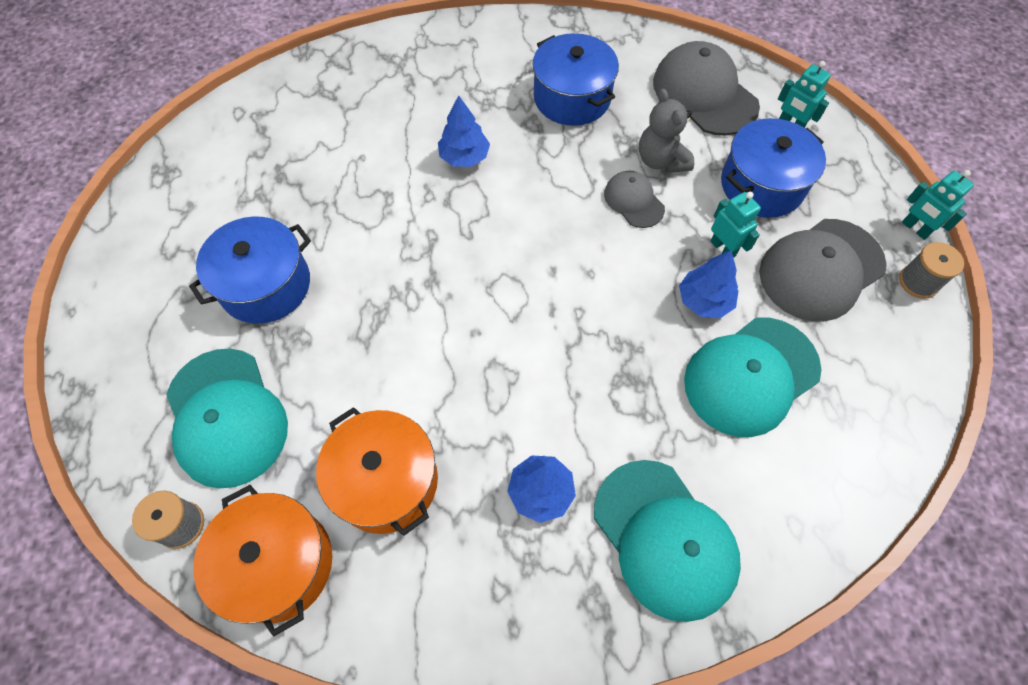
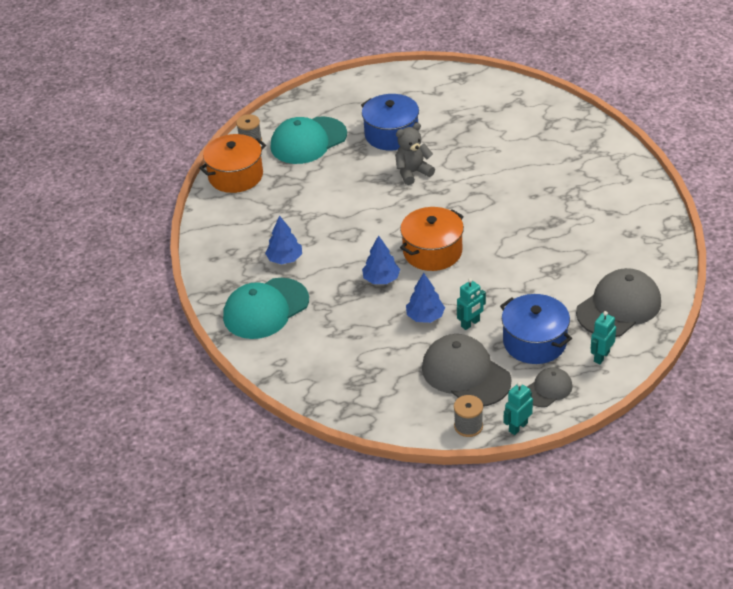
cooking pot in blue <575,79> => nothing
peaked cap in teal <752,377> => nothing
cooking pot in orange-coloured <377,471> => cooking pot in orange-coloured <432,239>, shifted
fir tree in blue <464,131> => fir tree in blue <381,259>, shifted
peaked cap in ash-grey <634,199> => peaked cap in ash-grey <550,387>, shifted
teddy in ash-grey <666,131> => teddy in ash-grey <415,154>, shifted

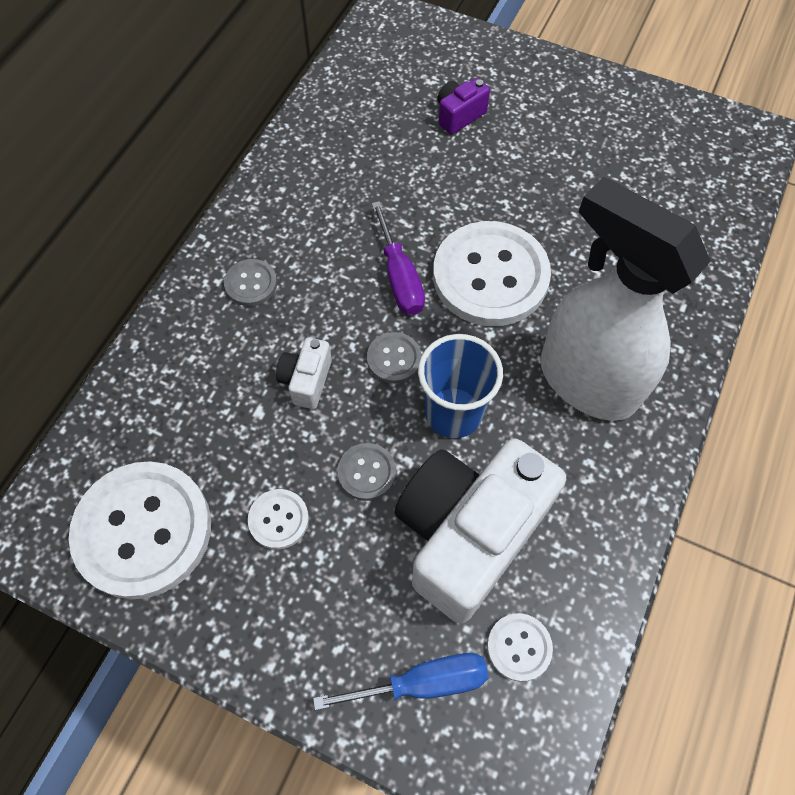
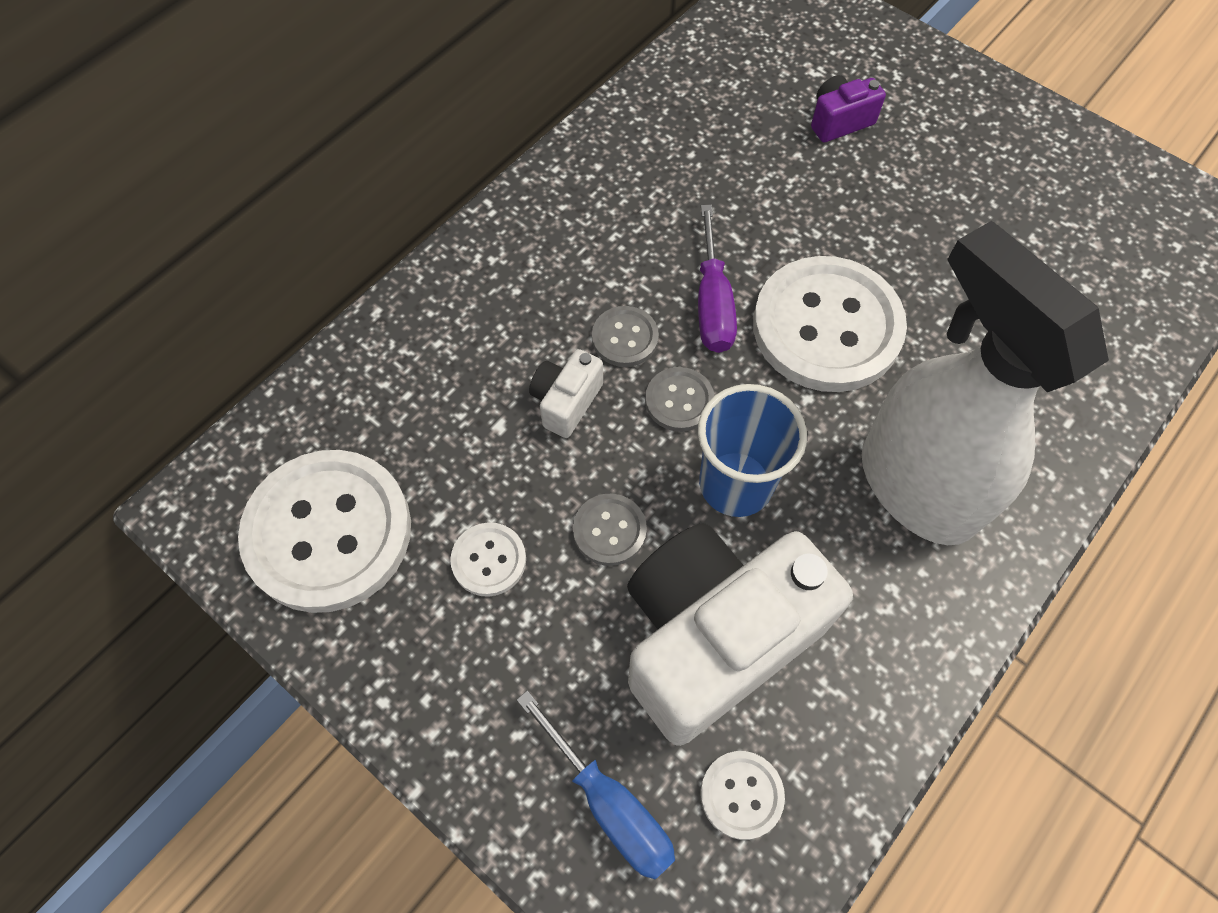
sewing button in ash-grey <250,282> => sewing button in ash-grey <625,336>, shifted
screwdriver in blue <401,681> => screwdriver in blue <596,785>, 45 degrees clockwise

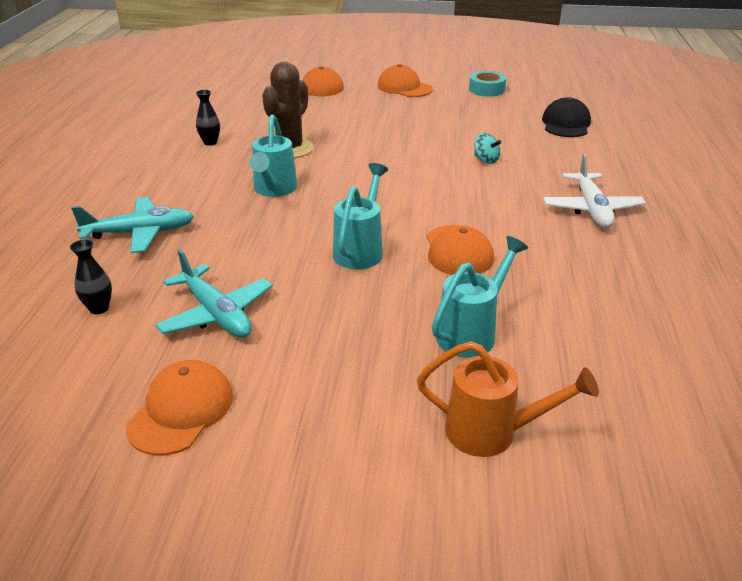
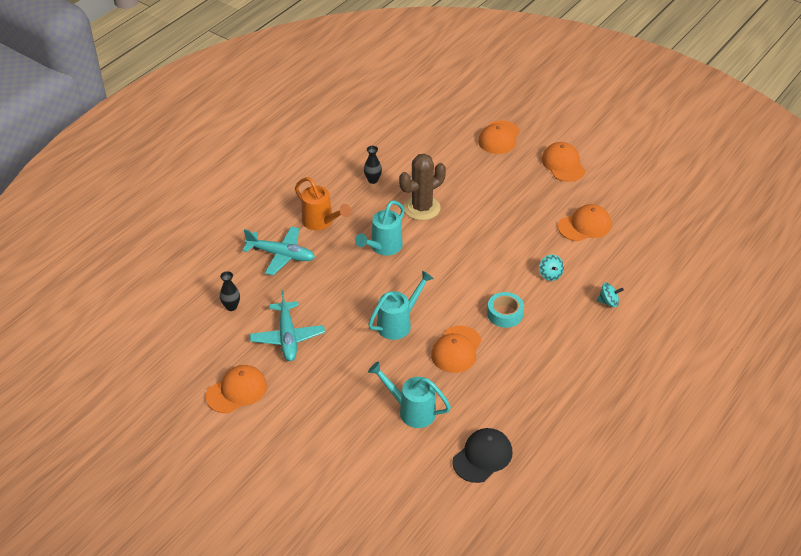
toy plane in pure white <594,191> => nothing
nothing => peaked cap in orange-coloured <585,222>
nothing => toy top in teal <610,295>
watering pot in orange-coloured <508,399> => watering pot in orange-coloured <323,203>, shifted
tape in teal <487,84> => tape in teal <505,310>, shifted
peaked cap in black <566,117> => peaked cap in black <482,455>, shifted
watering pot in teal <480,297> => watering pot in teal <409,394>, 135 degrees counterclockwise

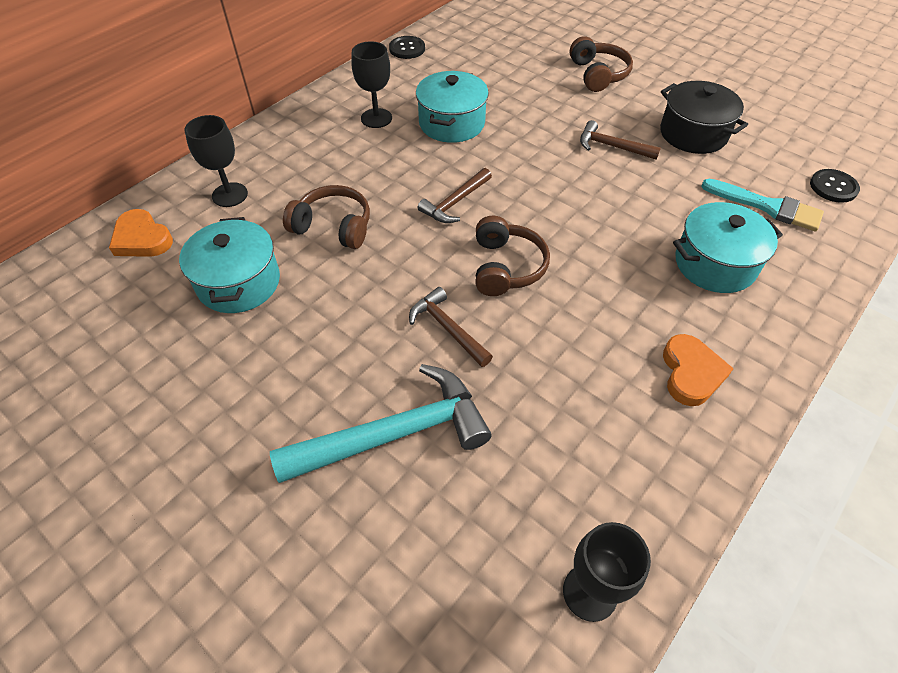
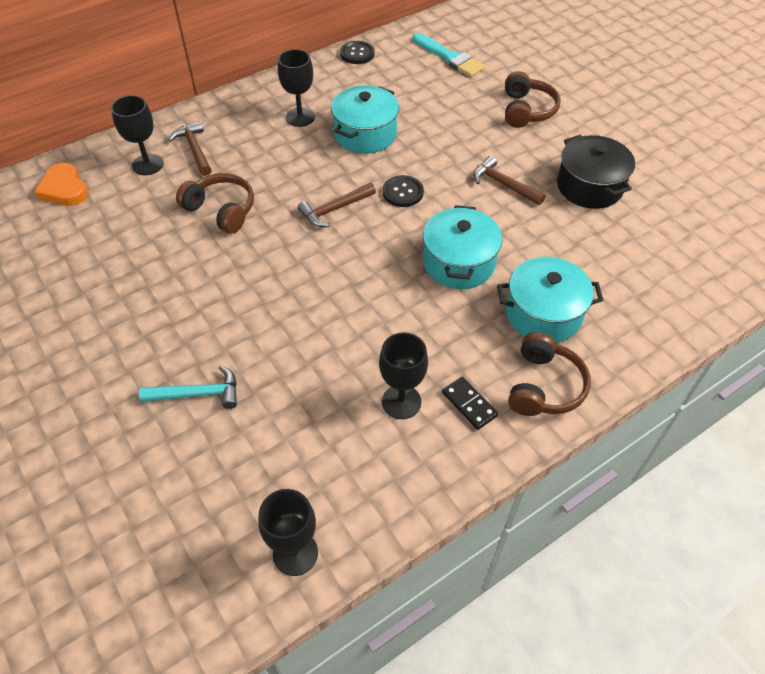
nothing => wine glass in black <403,375>
cooking pot in teal <229,265> => cooking pot in teal <462,247>, shifted
carpenter's hammer in brown <451,327> => carpenter's hammer in brown <190,148>, shifted
over-ear headphones in brown <512,256> => over-ear headphones in brown <549,374>, shifted
paint brush in teal <762,205> => paint brush in teal <448,55>, shifted
sewing button in black <835,186> => sewing button in black <403,191>, shifted
love heart in orange-coloured <698,370> => domino piece in black <470,403>
carpenter's hammer in teal <380,423> => carpenter's hammer in teal <188,387>, x0.55

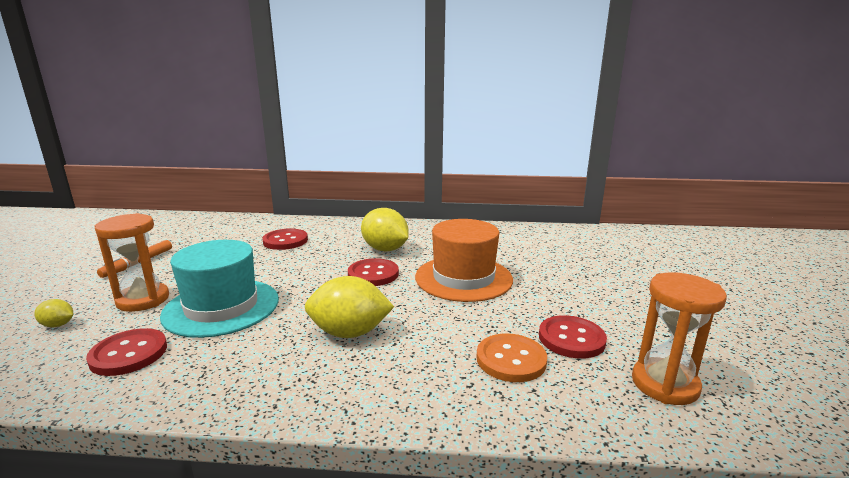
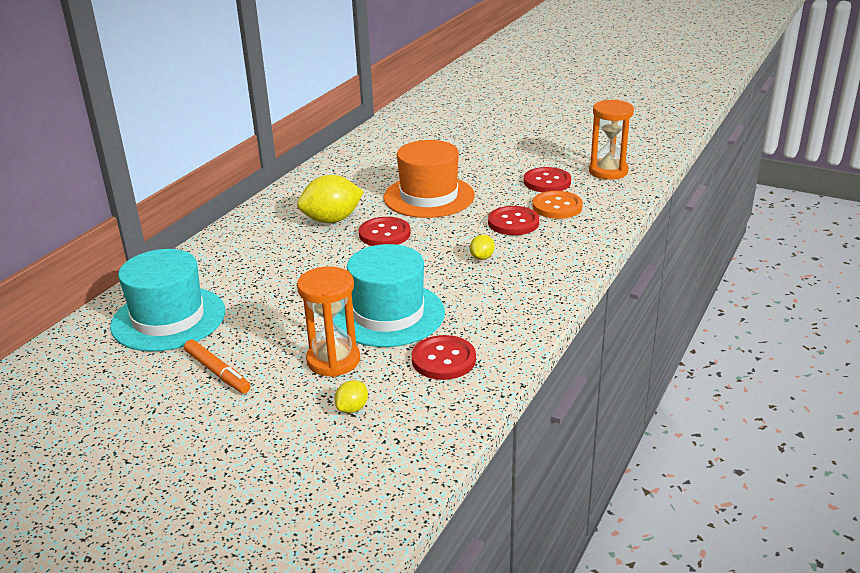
nothing => hat in teal <167,300>
sewing button in red <285,239> => sewing button in red <513,220>, shifted
toy lemon in yellow <349,307> => toy lemon in yellow <482,247>, x0.47

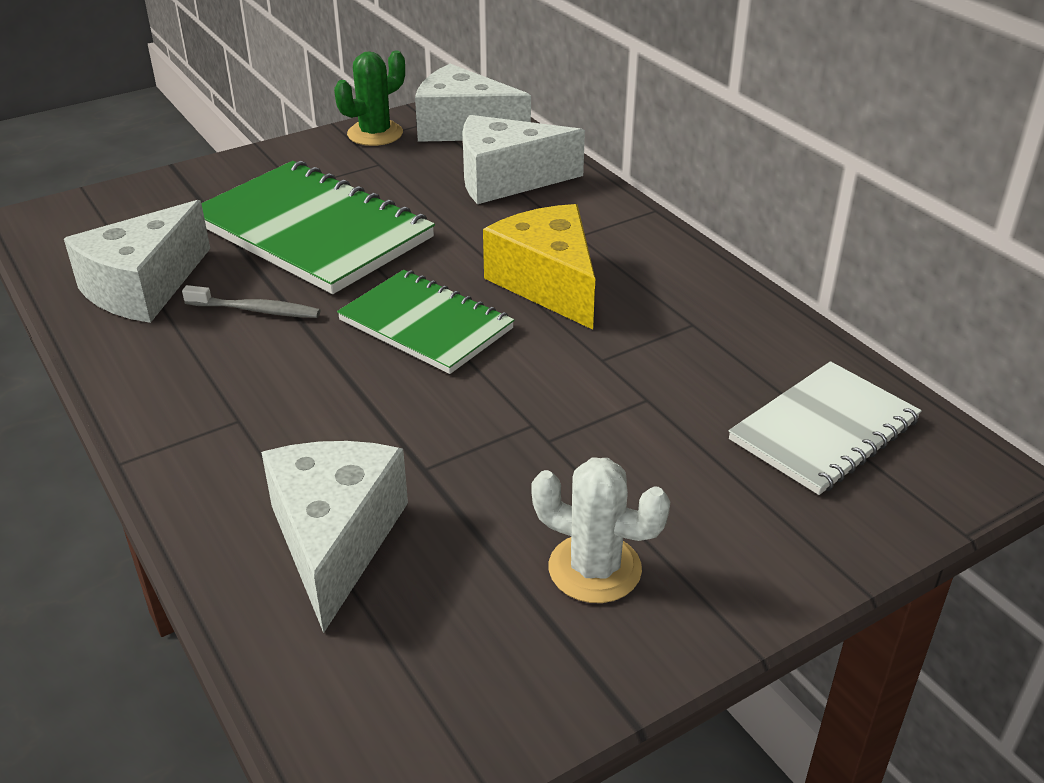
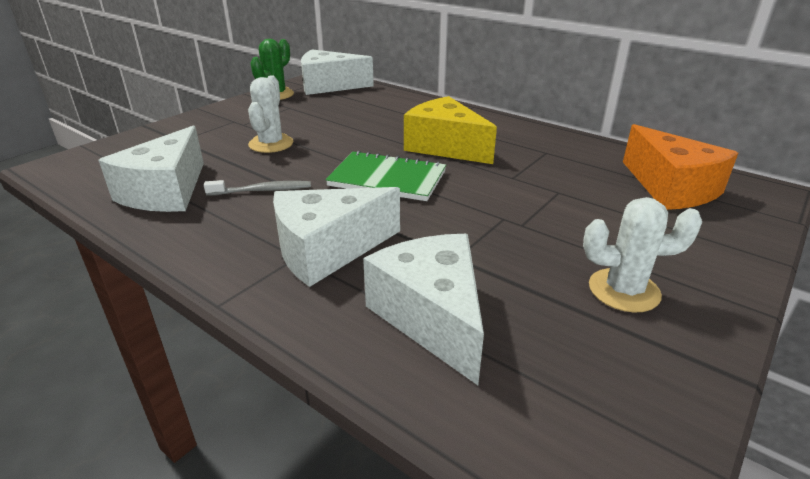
cheese in pure white <523,159> => cheese in pure white <336,237>, shifted
notebook in emerald <318,227> => prickly plant in pure white <270,114>
notebook in pure white <825,428> => cheese in orange-coloured <680,167>

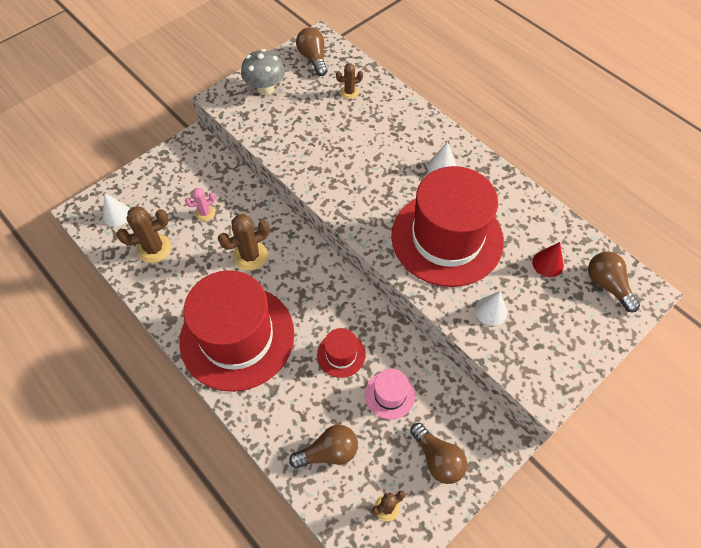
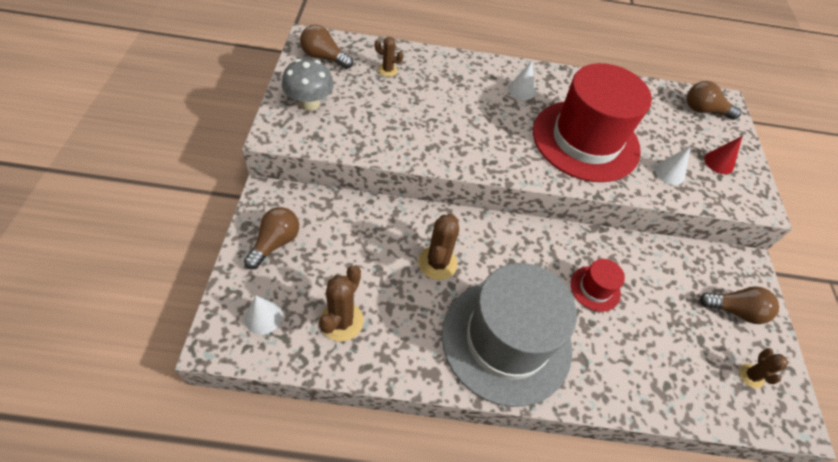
prickly plant in rose-pink <200,204> => nothing
hat in rose-pink <390,394> => nothing
bulb in brown <323,447> => bulb in brown <271,238>, shifted
cone in red <548,259> => cone in red <723,155>, shifted
hat in red <237,331> => hat in ash-grey <509,335>
prickly plant in brown <349,81> => prickly plant in brown <389,57>, 75 degrees clockwise

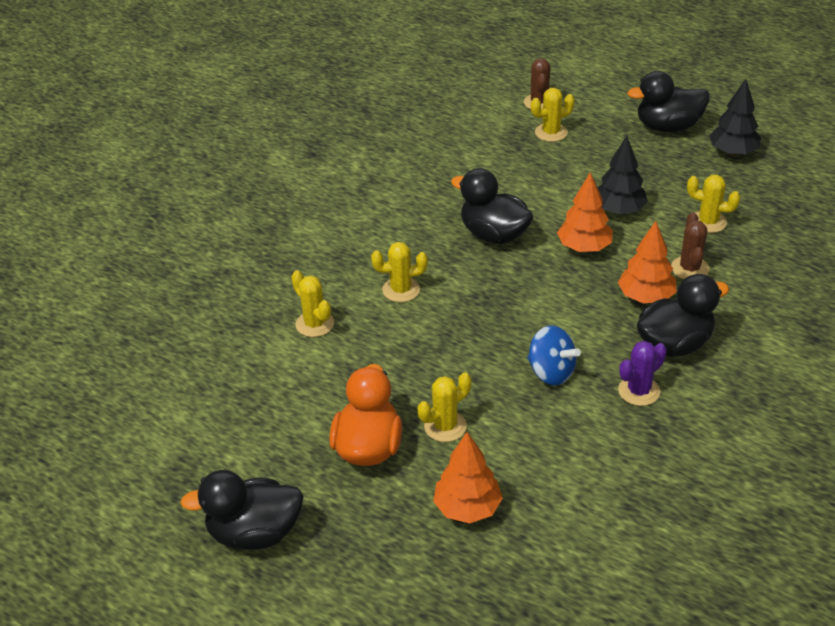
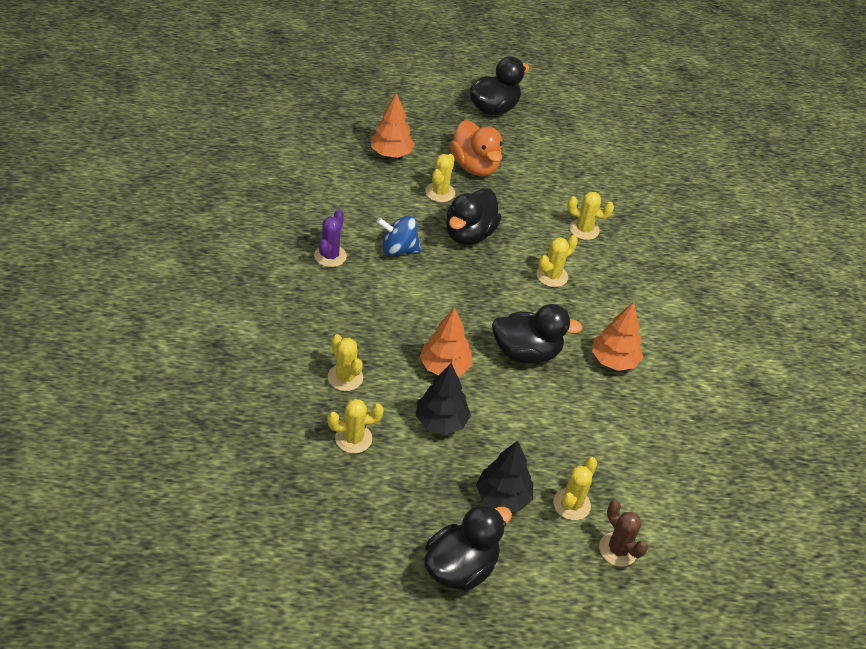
fir tree in orange-coloured <647,262> => fir tree in orange-coloured <617,336>, shifted
toy duck in black <683,315> => toy duck in black <473,216>, shifted
fir tree in black <735,117> => fir tree in black <504,476>, shifted
prickly plant in brown <690,245> => prickly plant in yellow <345,362>

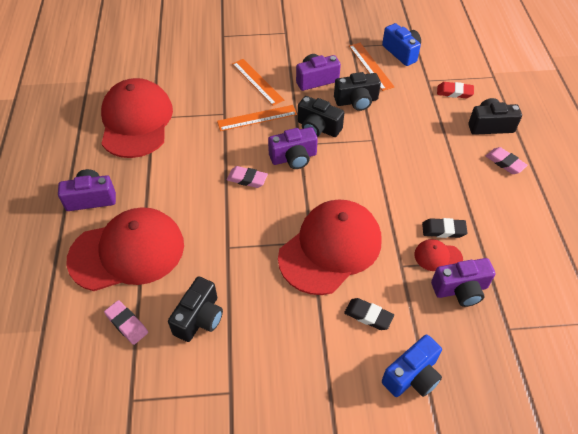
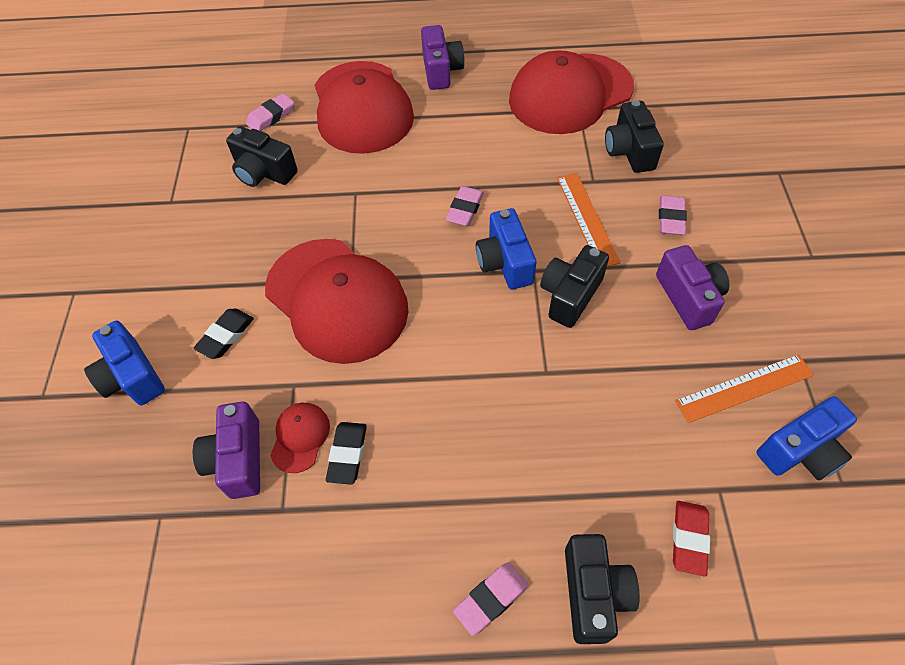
compact camera in black <357,91> => compact camera in black <634,136>, shifted
ruler in orange-coloured <258,82> => pencil eraser in rose-pink <673,215>
compact camera in purple <293,148> => compact camera in blue <506,248>
peaked cap in red <137,118> => peaked cap in red <571,92>, 150 degrees clockwise

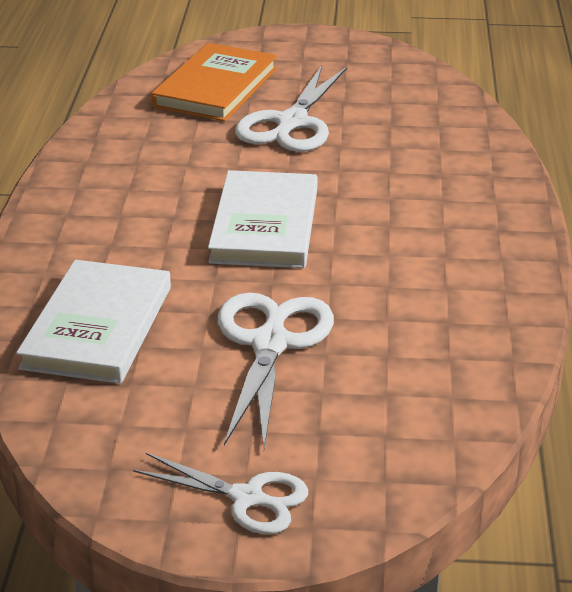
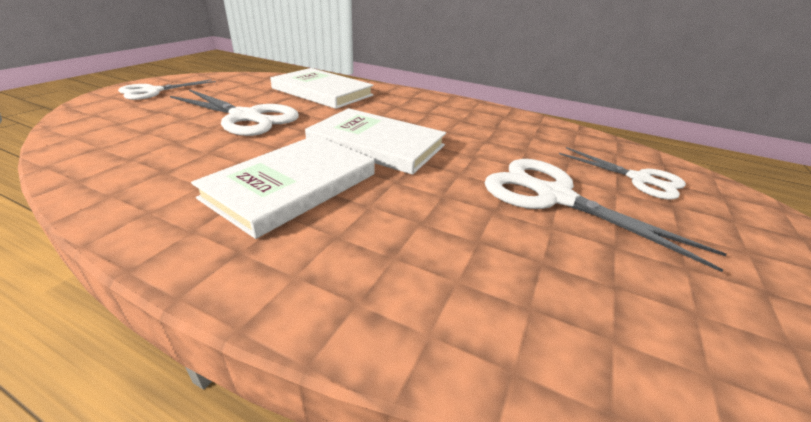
nothing => hardcover in pure white <283,187>
hardcover in orange-coloured <214,82> => pair of scissors in pure white <622,173>

